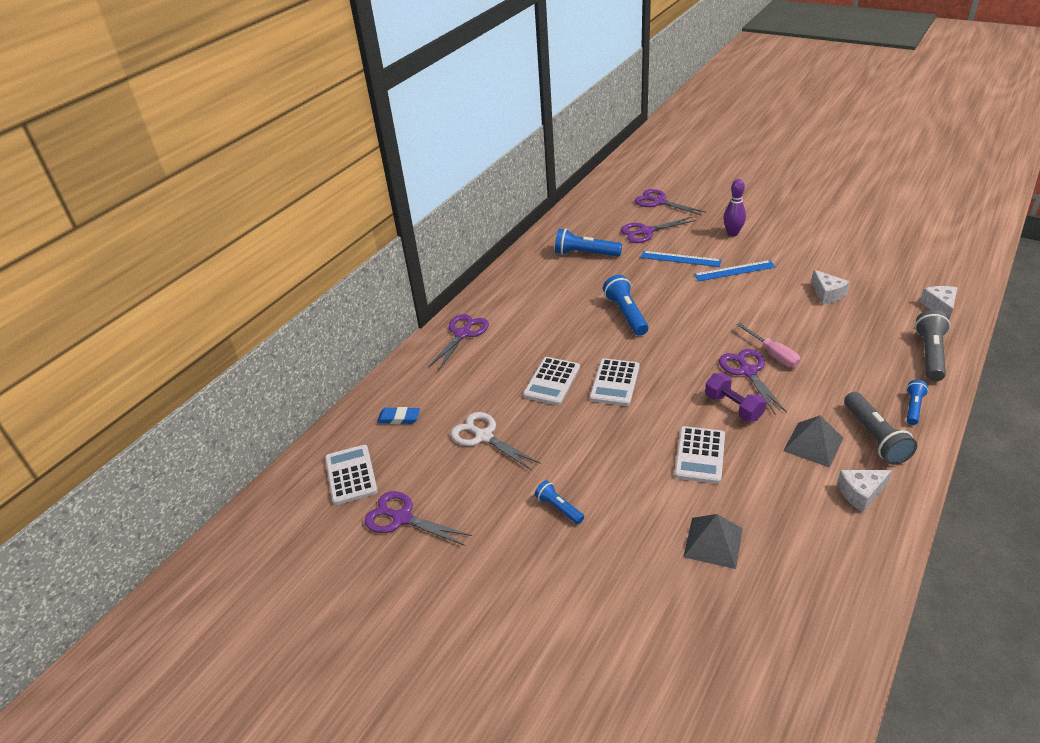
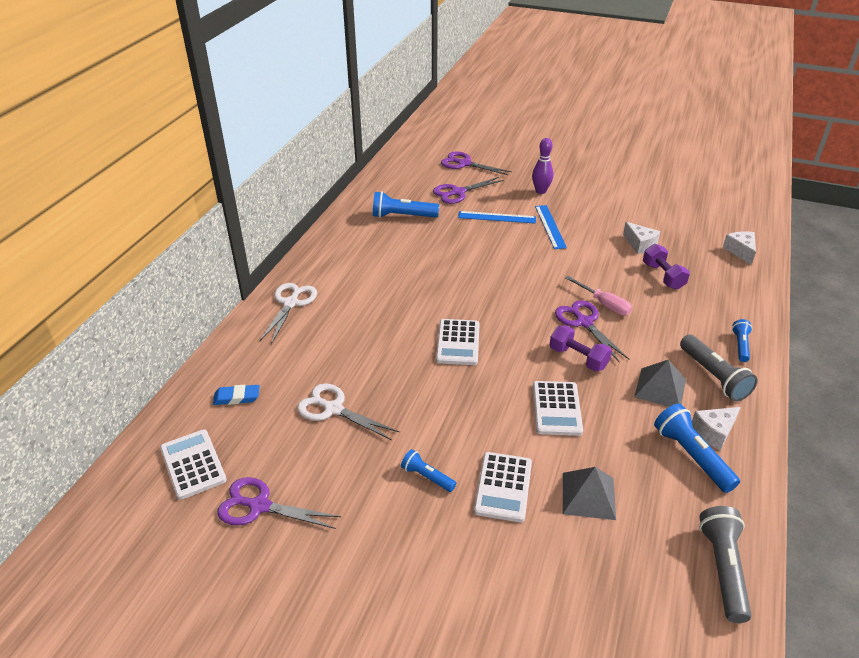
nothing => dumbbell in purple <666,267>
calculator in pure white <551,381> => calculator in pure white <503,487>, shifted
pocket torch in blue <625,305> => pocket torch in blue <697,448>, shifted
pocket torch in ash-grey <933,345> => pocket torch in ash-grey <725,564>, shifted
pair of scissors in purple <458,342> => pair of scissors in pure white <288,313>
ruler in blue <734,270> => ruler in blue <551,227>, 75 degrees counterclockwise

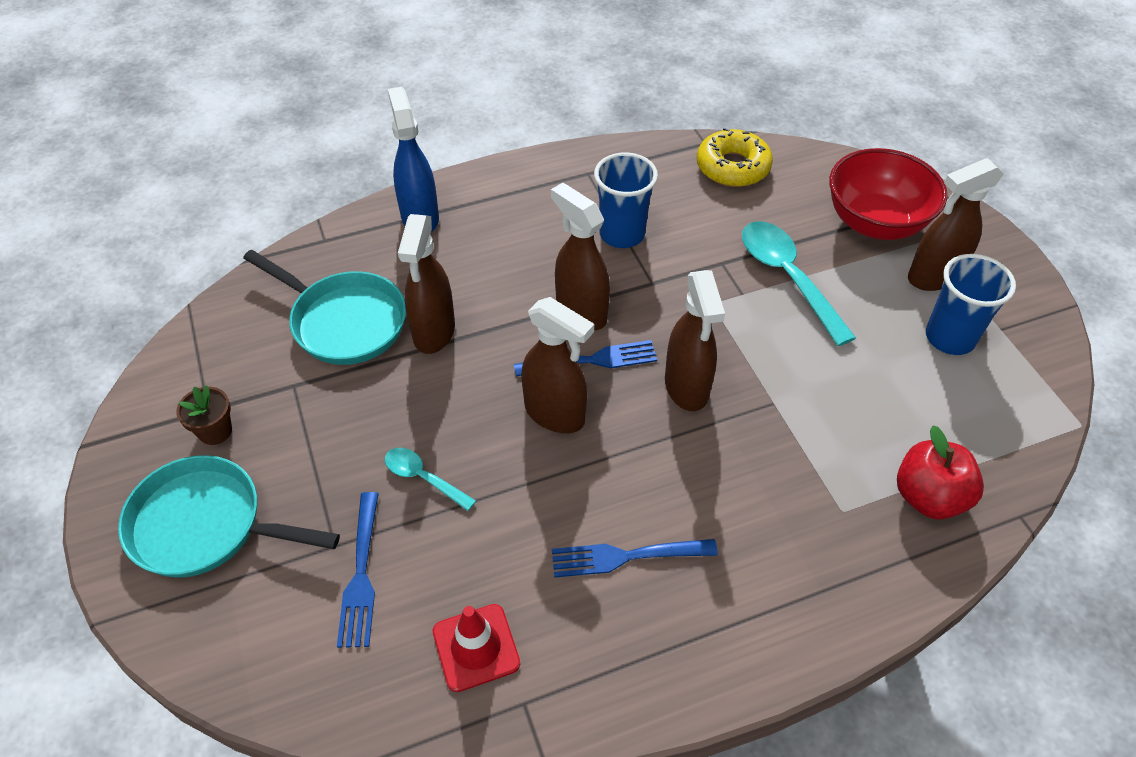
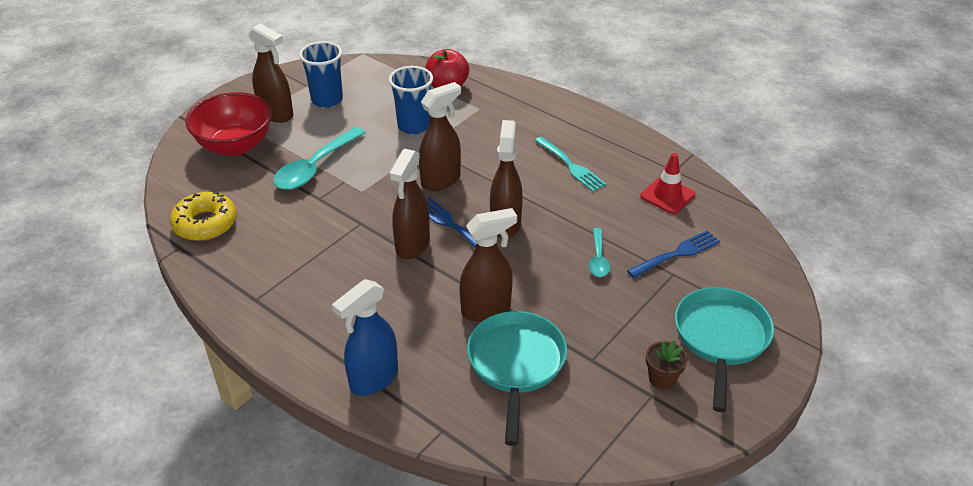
cup in blue <626,200> => cup in blue <411,100>, shifted
dinner fork in blue <635,558> => dinner fork in teal <570,164>
pan in teal <229,516> => pan in teal <724,349>, 150 degrees counterclockwise

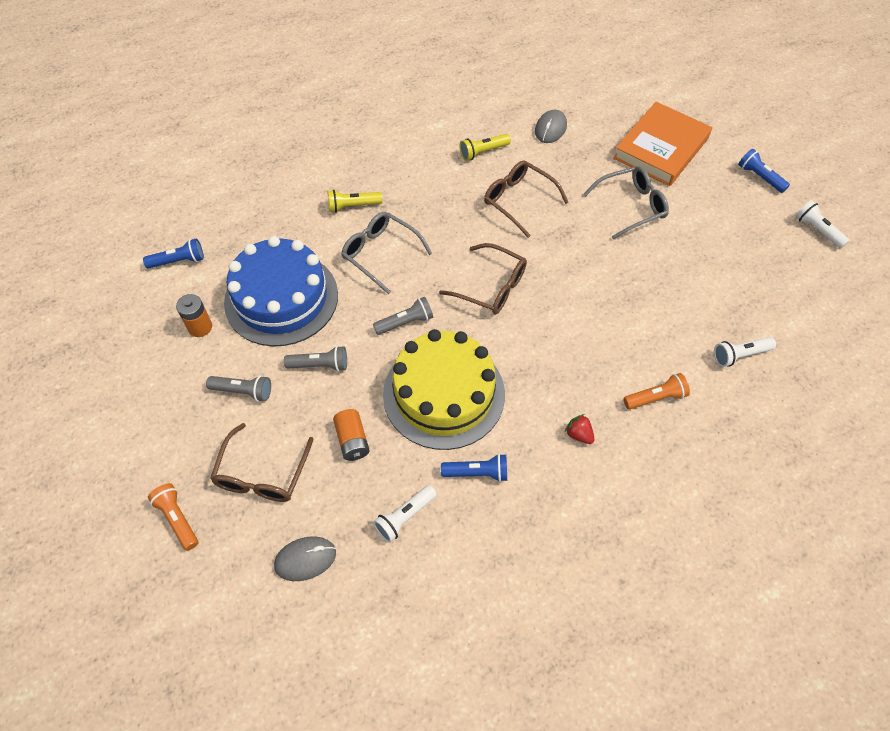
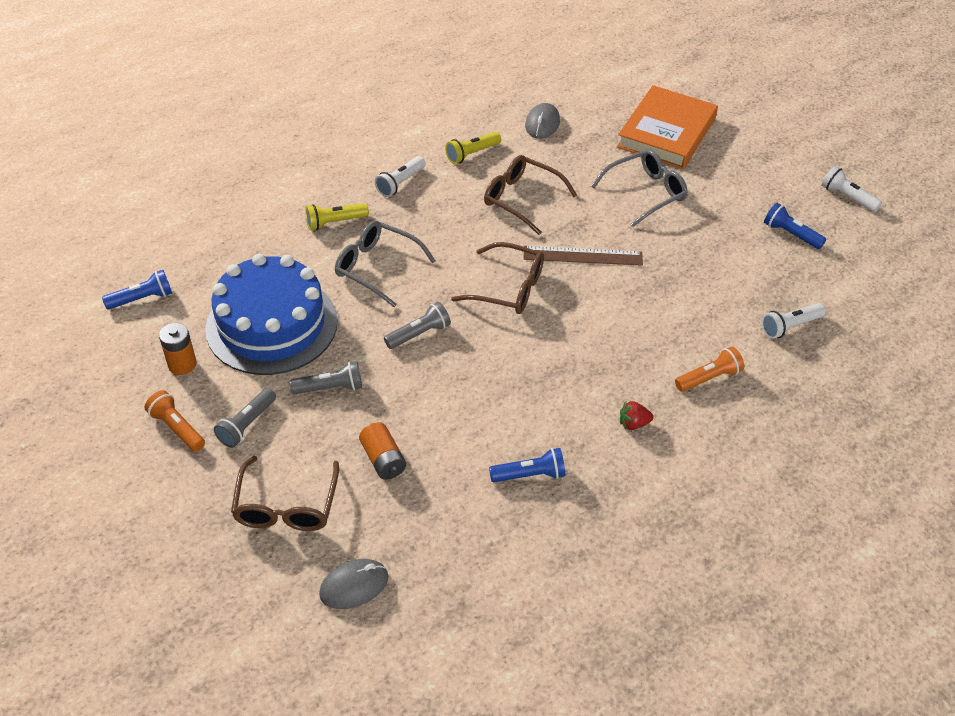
layer cake in yellow <444,389> => nothing
nothing => ruler in brown <583,256>
pocket torch in orange-coloured <173,517> => pocket torch in orange-coloured <175,421>, shifted
pocket torch in pure white <405,514> => pocket torch in pure white <400,176>, shifted
pocket torch in blue <764,171> => pocket torch in blue <795,226>, shifted
pocket torch in ash-grey <238,388> => pocket torch in ash-grey <245,418>, 120 degrees clockwise
berry in red <579,429> => berry in red <636,415>, 45 degrees counterclockwise

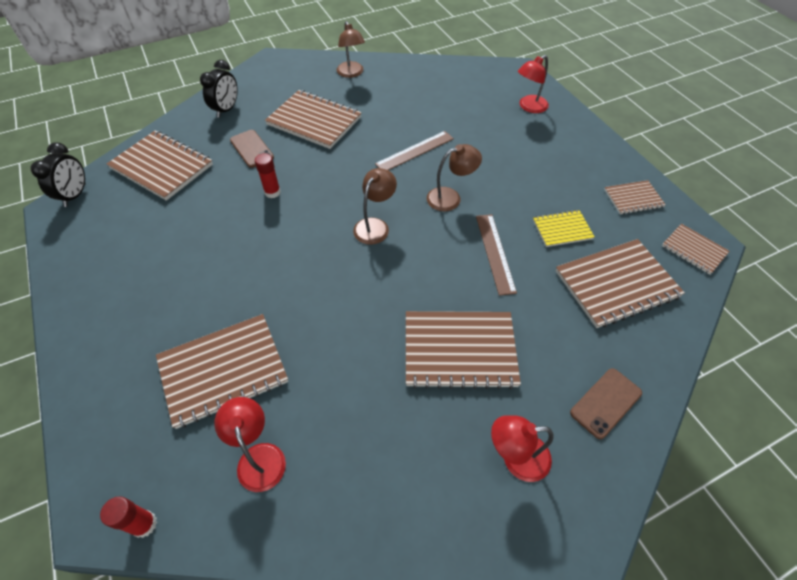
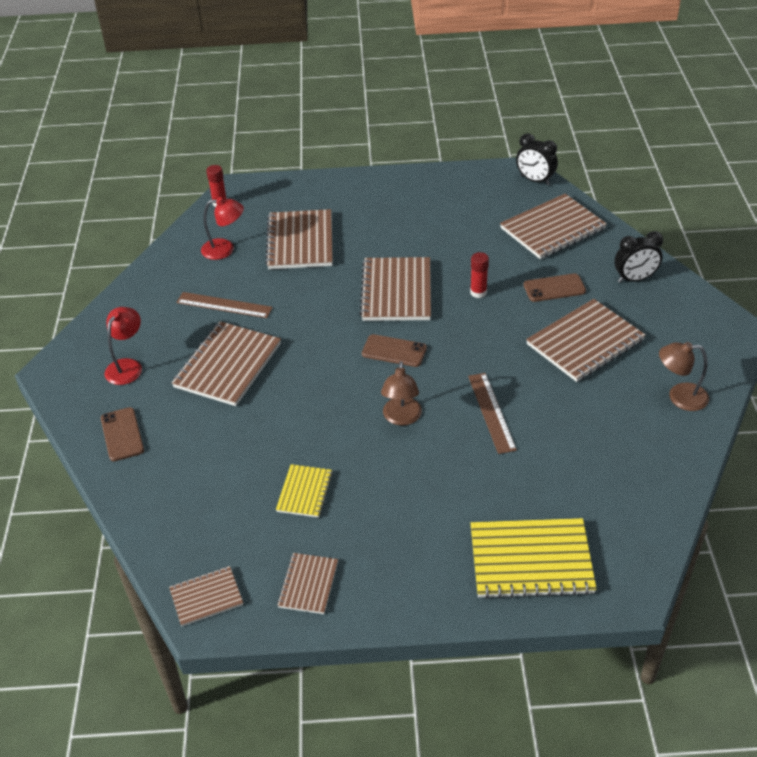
ruler in brown <496,255> => ruler in brown <224,305>, shifted
notebook in brown <620,283> => notebook in brown <395,289>, shifted
reading lamp in brown <375,206> => phone in brown <394,350>
reading lamp in red <533,84> => notebook in yellow <533,558>
clock in black <219,89> => clock in black <638,257>, 60 degrees counterclockwise

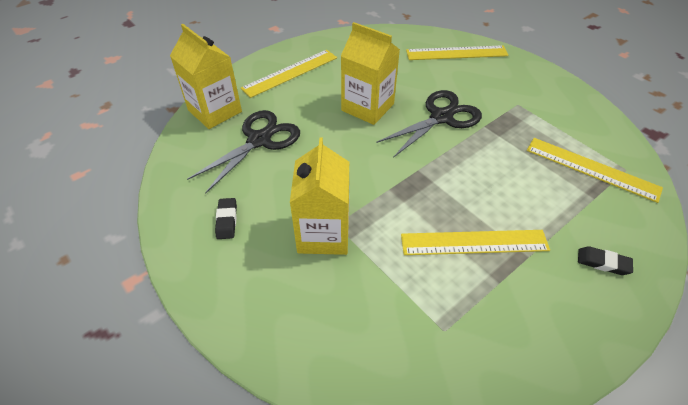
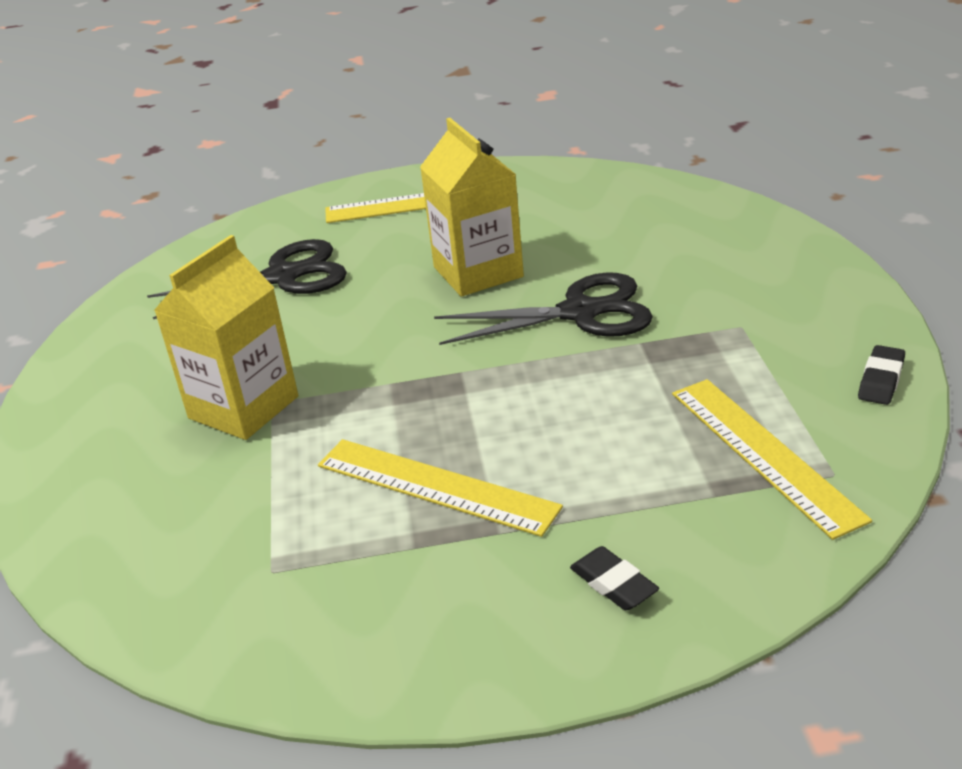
carton in yellow <206,76> => nothing
ruler in yellow <457,52> => nothing
pencil eraser in black <226,218> => pencil eraser in black <881,375>, shifted

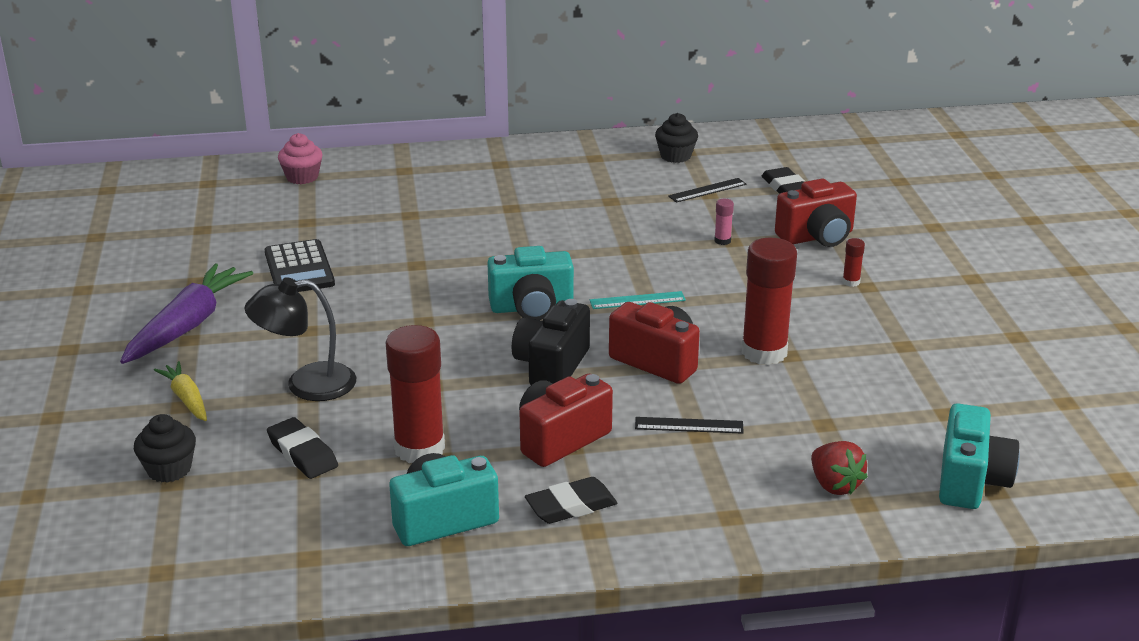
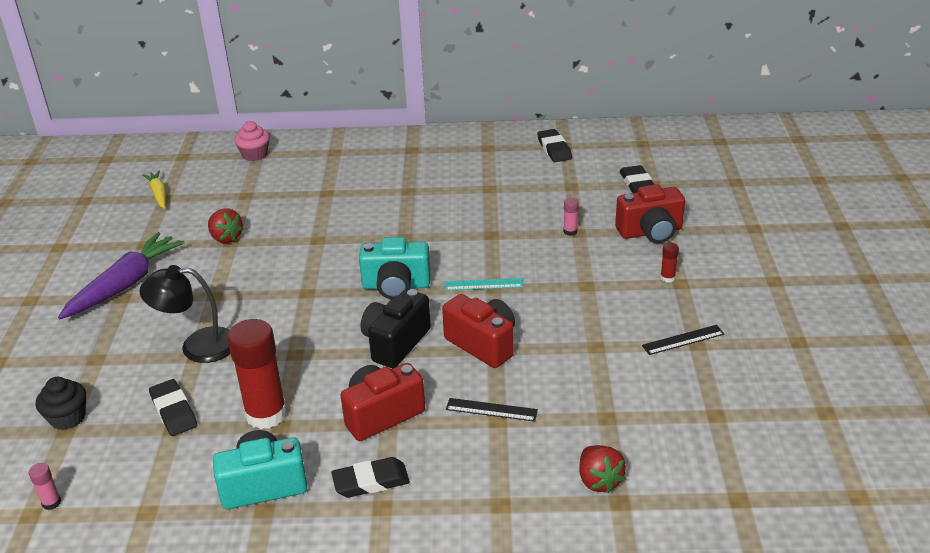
glue stick in red <769,301> => nothing
compact camera in teal <979,456> => nothing
nothing => glue stick in rose-pink <45,486>
toy carrot in yellow <180,391> => toy carrot in yellow <154,189>, shifted
ruler in black <707,190> => ruler in black <683,340>, shifted
calculator in black <300,265> => berry in red <226,225>
cupcake in black <676,138> => pencil eraser in black <554,145>

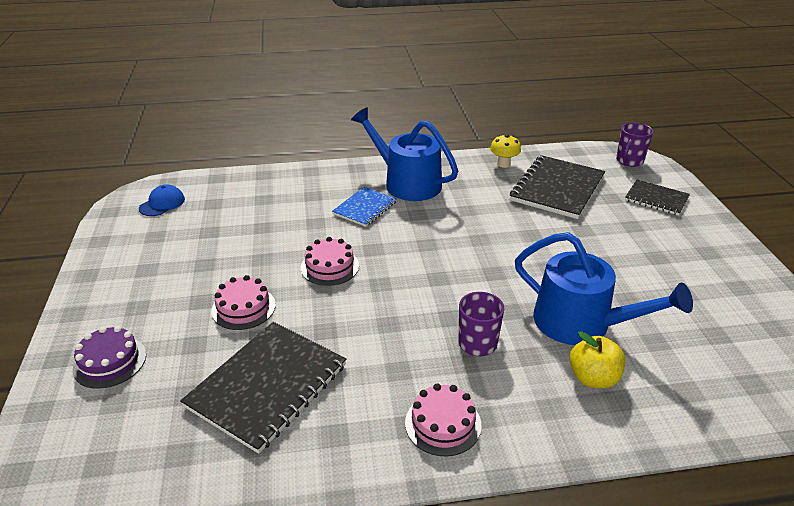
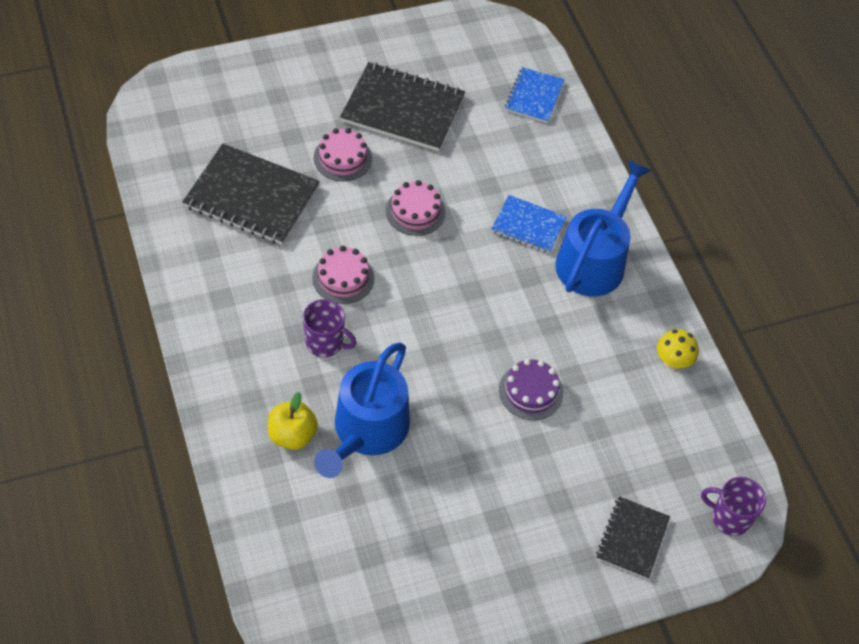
peaked cap in blue <162,200> => nothing
nothing => notebook in blue <535,95>
layer cake in purple <109,357> => layer cake in purple <531,389>, shifted
layer cake in rose-pink <443,419> => layer cake in rose-pink <343,275>, shifted
notebook in black <557,187> => notebook in black <402,106>, shifted

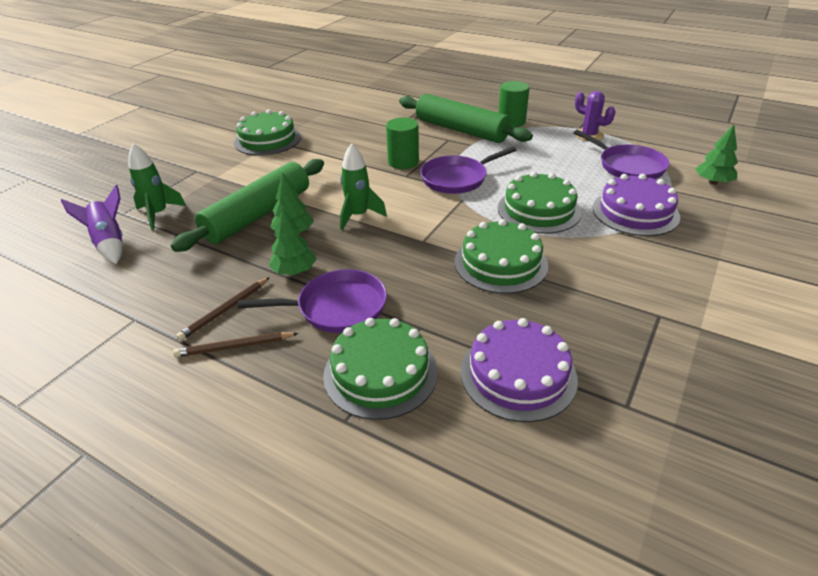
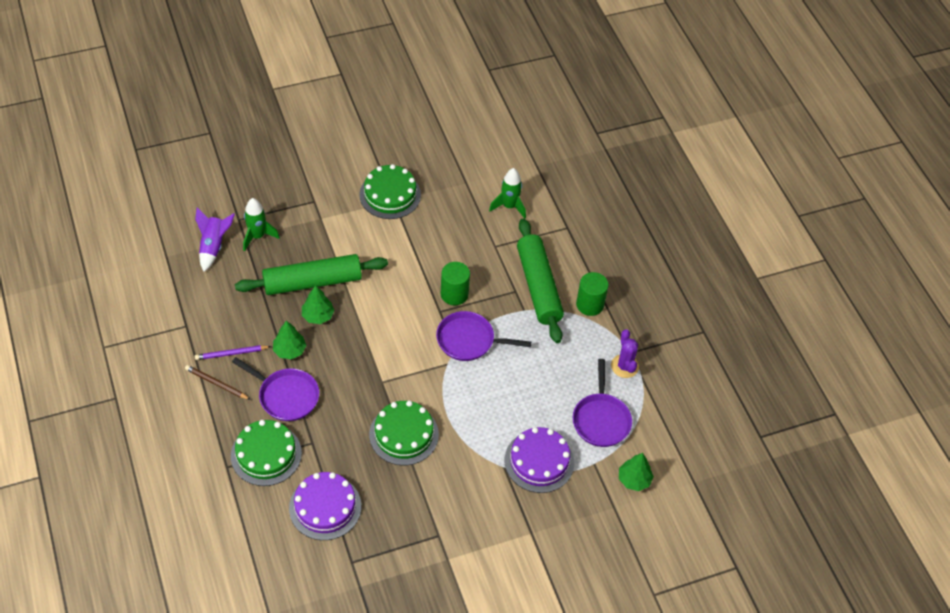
layer cake in emerald <539,203> => nothing
spaceship in emerald <363,186> => spaceship in emerald <507,193>, shifted
pencil in brown <223,309> => pencil in purple <233,352>

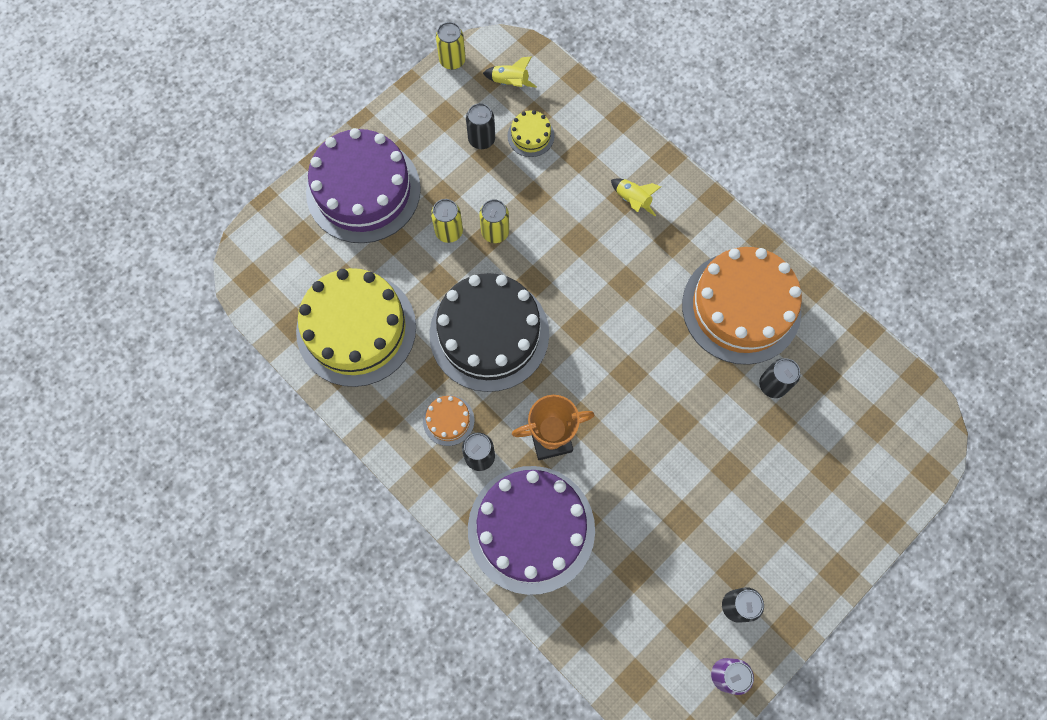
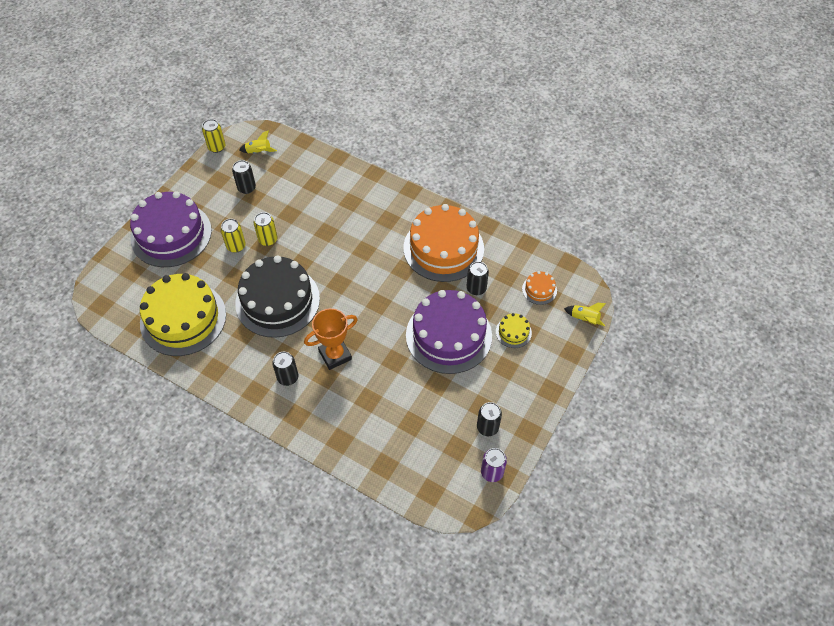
layer cake in orange-coloured <448,421> => layer cake in orange-coloured <539,288>, shifted
layer cake in purple <531,530> => layer cake in purple <449,332>, shifted
layer cake in yellow <530,133> => layer cake in yellow <514,330>, shifted
spaceship in yellow <636,197> => spaceship in yellow <585,314>, shifted

